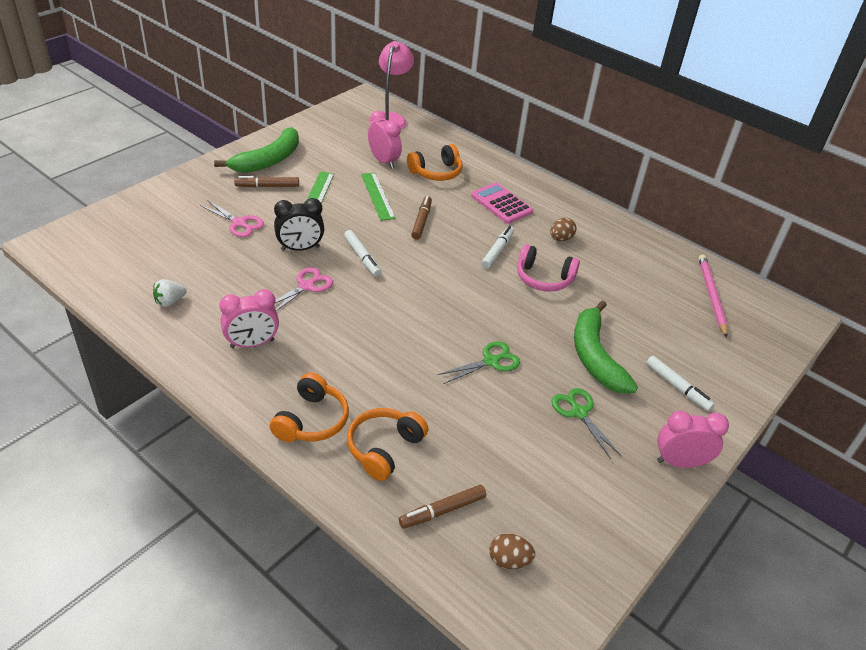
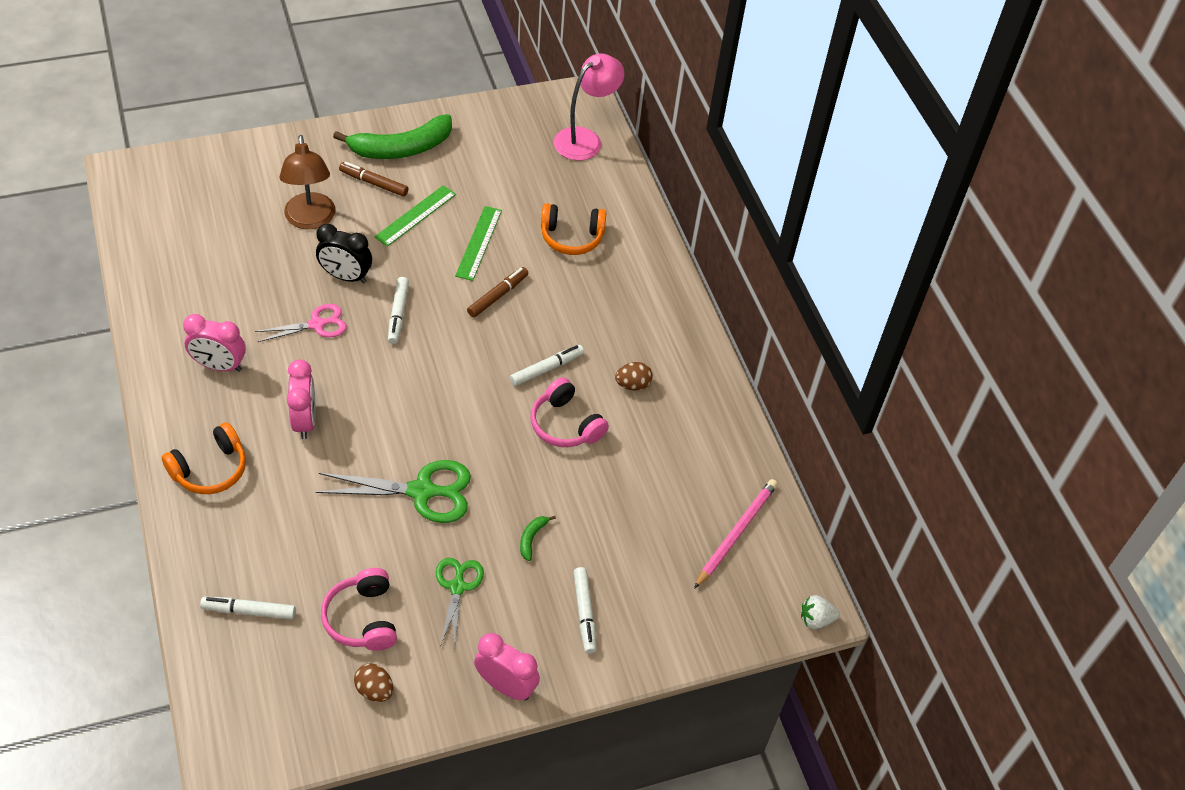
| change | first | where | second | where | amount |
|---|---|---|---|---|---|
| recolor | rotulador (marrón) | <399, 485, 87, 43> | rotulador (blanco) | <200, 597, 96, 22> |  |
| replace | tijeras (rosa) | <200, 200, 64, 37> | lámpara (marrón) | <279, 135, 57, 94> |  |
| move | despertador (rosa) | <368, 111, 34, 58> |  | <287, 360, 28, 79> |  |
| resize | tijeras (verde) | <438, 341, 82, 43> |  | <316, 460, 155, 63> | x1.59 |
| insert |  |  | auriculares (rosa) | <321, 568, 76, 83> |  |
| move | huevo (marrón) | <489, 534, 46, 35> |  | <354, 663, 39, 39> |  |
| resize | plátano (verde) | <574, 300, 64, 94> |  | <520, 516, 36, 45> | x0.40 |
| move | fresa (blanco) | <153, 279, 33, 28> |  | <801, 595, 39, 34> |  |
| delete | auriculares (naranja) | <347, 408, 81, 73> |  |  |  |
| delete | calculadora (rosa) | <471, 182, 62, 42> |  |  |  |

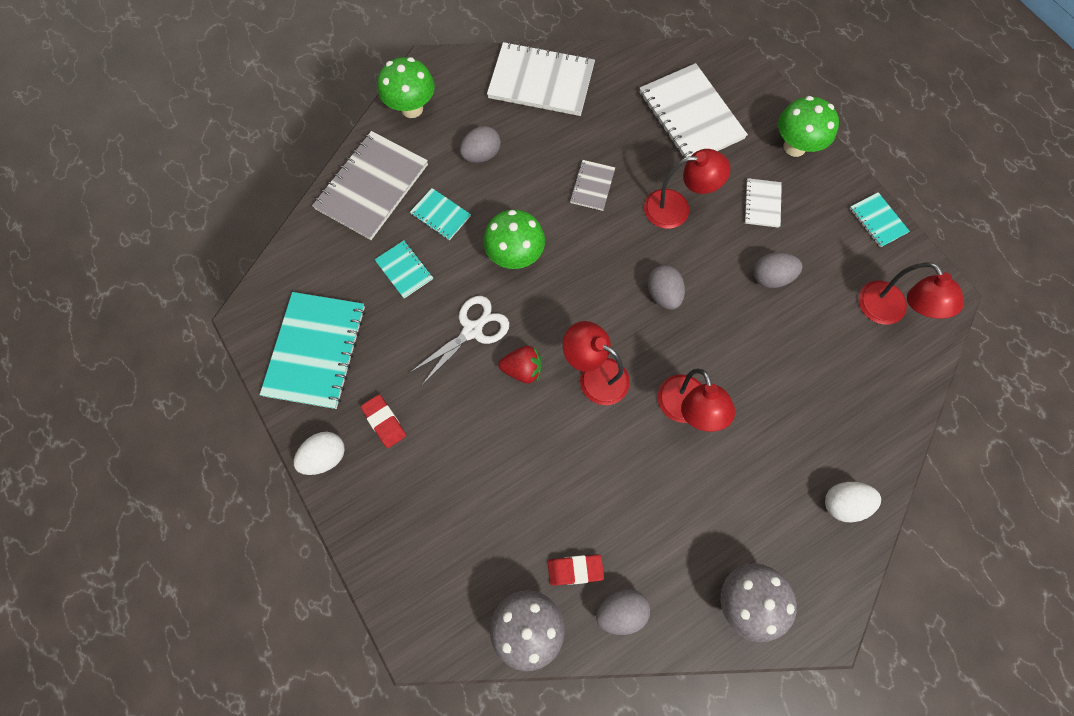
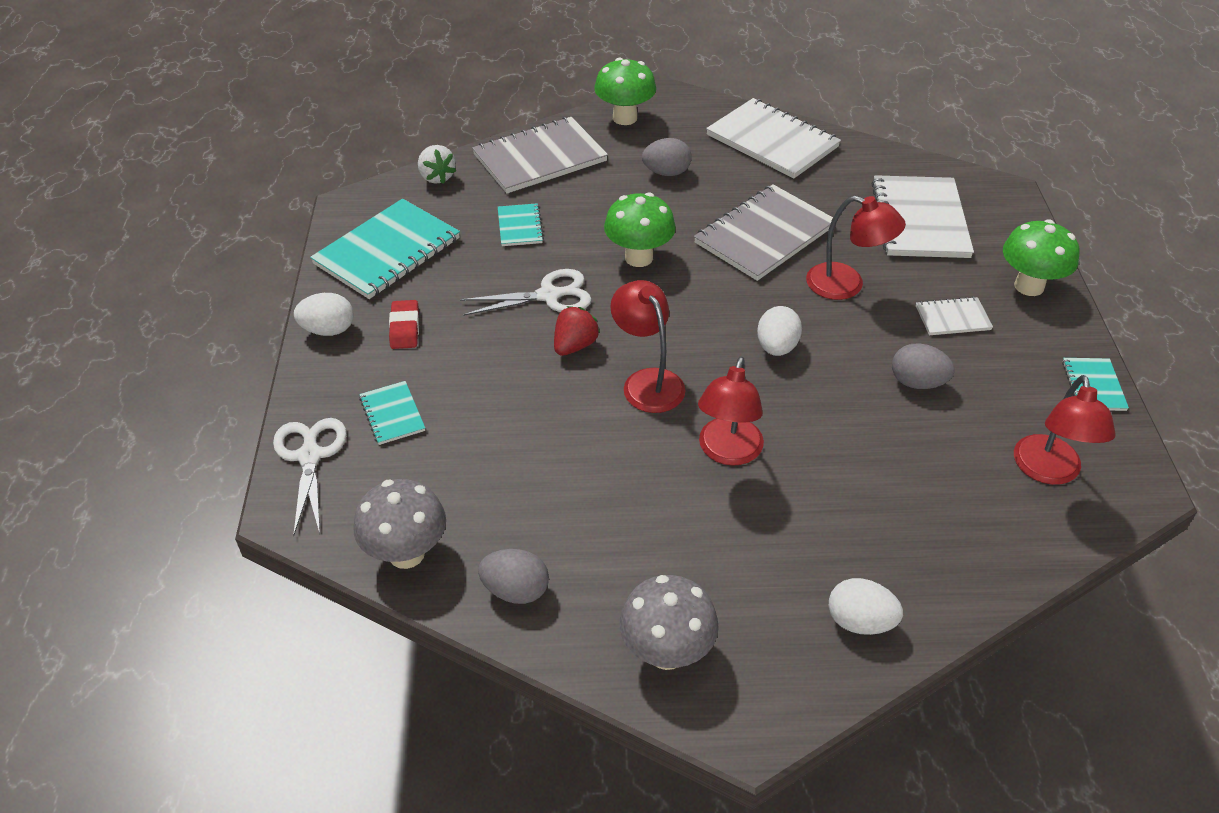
| change | first | where | second | where | amount |
|---|---|---|---|---|---|
| insert |  |  | tijeras (blanco) | <273, 418, 74, 118> |  |
| move | cuaderno (turquesa) | <410, 188, 61, 52> |  | <359, 381, 66, 64> |  |
| insert |  |  | fresa (blanco) | <418, 145, 38, 39> |  |
| rotate | fresa (rojo) | <498, 346, 44, 37> |  | <554, 306, 46, 50> | 90 degrees counterclockwise |
| resize | cuaderno (gris) | <570, 160, 45, 51> |  | <694, 184, 139, 97> | x2.03 |
| recolor | huevo (gris) | <647, 265, 38, 45> | huevo (blanco) | <757, 306, 45, 50> |  |
| rotate | cuaderno (blanco) | <744, 178, 38, 50> |  | <916, 297, 77, 38> | 45 degrees clockwise |
| delete | goma de borrar (rojo) | <548, 554, 56, 32> |  |  |  |

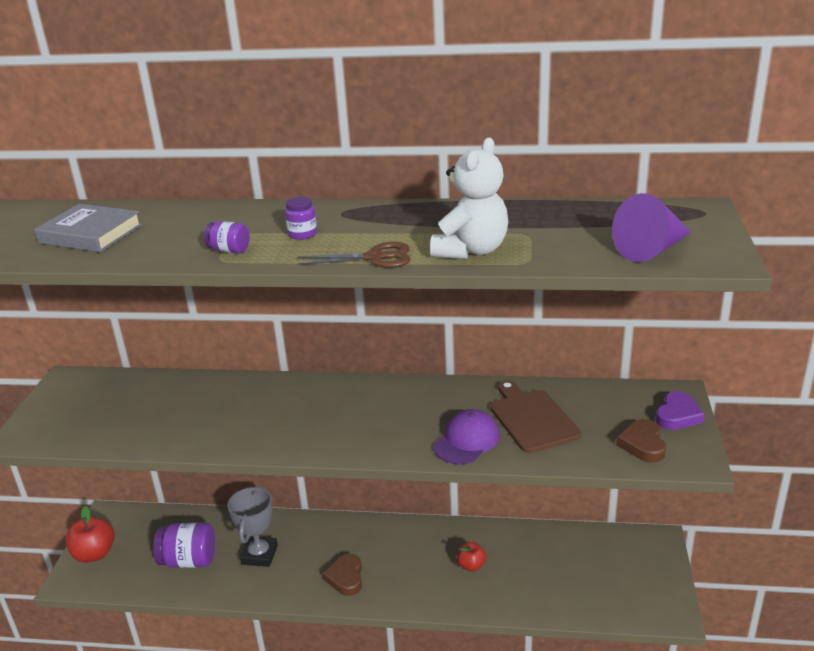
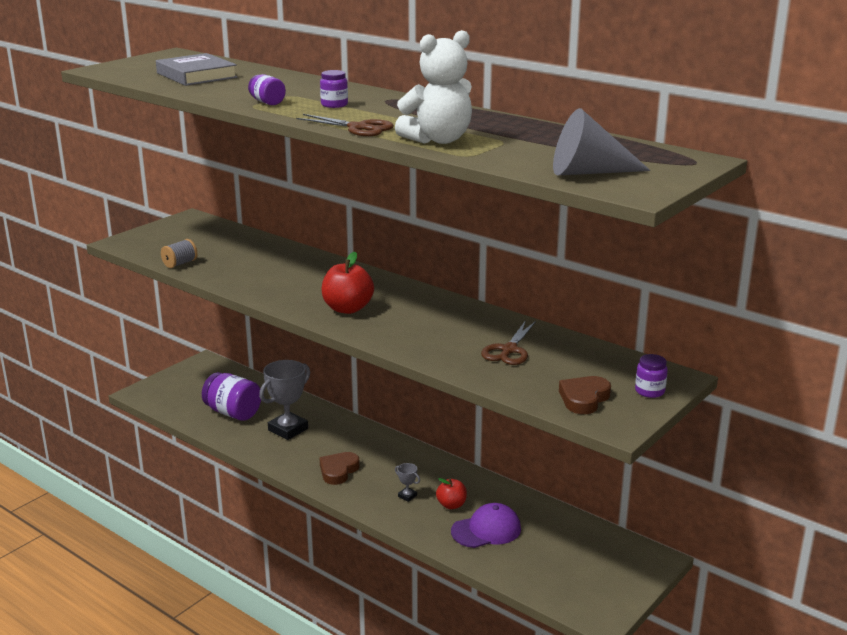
| change | first | where | second | where | amount |
|---|---|---|---|---|---|
| insert |  |  | carrete (gris) | <161, 239, 36, 29> |  |
| move | manzana (rojo) | <66, 506, 49, 57> |  | <322, 252, 52, 62> |  |
| insert |  |  | trofeo (gris) | <395, 463, 25, 39> |  |
| move | gorra (morado) | <433, 409, 67, 56> |  | <451, 503, 70, 45> |  |
| replace | tabla de cortar (marrón) | <491, 380, 90, 73> | tijeras (marrón) | <481, 320, 55, 45> |  |
| recolor | cono (morado) | <612, 193, 79, 69> | cono (gris) | <553, 108, 98, 68> |  |
| replace | corazón (morado) | <655, 391, 50, 39> | tarro (morado) | <635, 354, 33, 44> |  |

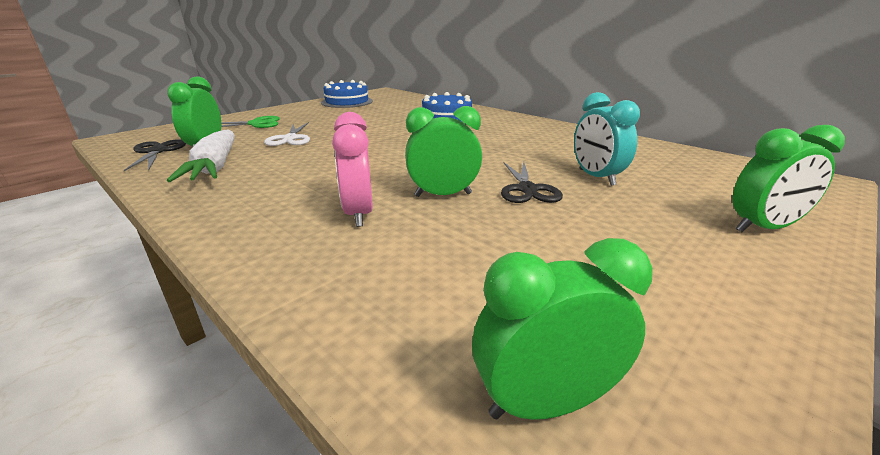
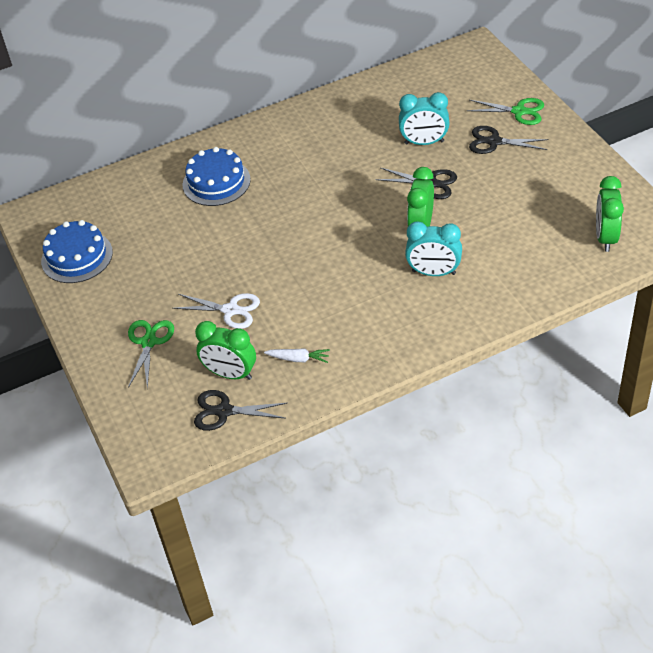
| change | first | where | second | where | amount |
|---|---|---|---|---|---|
| resize | zanahoria (blanco) | <167, 130, 68, 52> |  | <264, 348, 66, 15> | x0.49 |
| recolor | despertador (rosa) | <332, 112, 41, 115> | despertador (turquesa) | <405, 221, 57, 55> |  |
| replace | despertador (verde) | <732, 125, 113, 107> | tijeras (verde) | <466, 98, 78, 27> |  |
| insert |  |  | tijeras (negro) | <469, 126, 80, 28> |  |

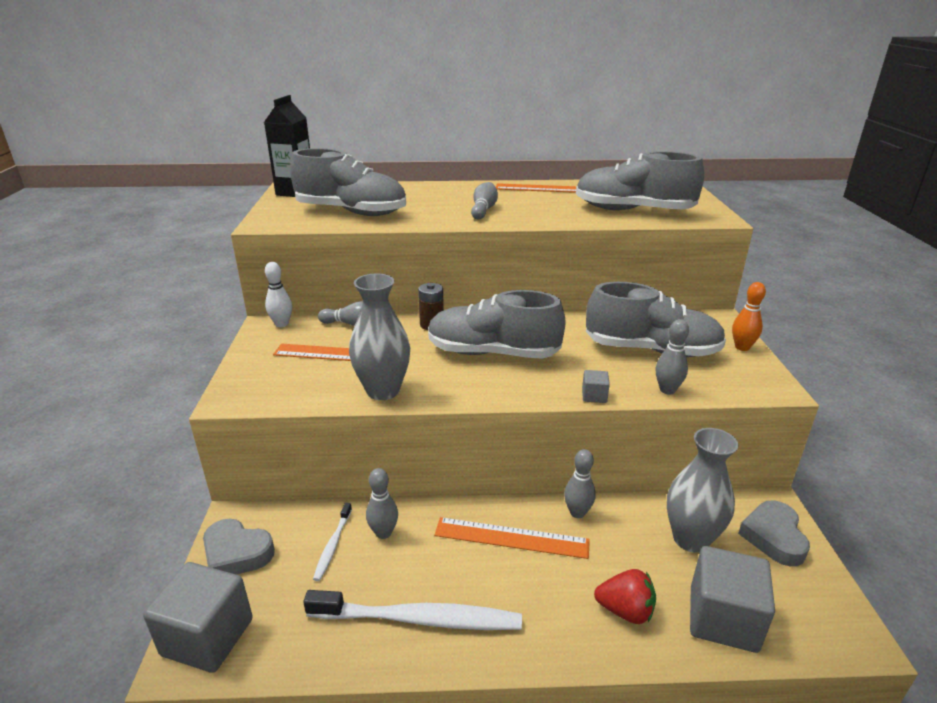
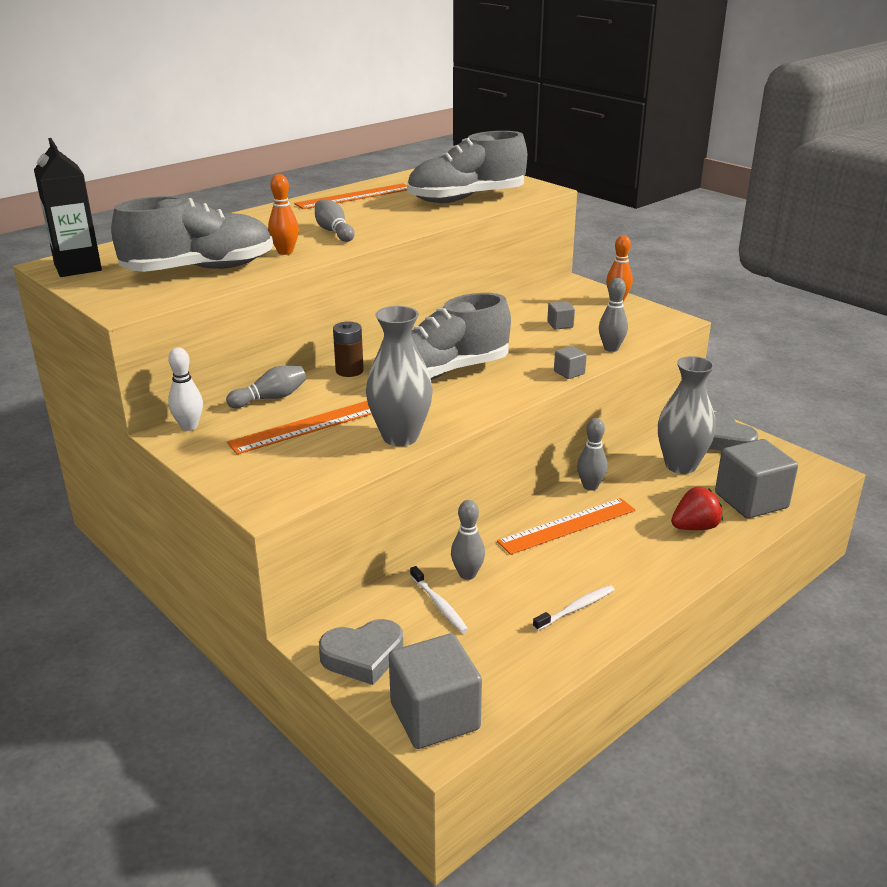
| change | first | where | second | where | amount |
|---|---|---|---|---|---|
| insert |  |  | bolo (naranja) | <268, 174, 31, 81> |  |
| resize | cepillo de dientes (blanco) | <303, 590, 219, 40> |  | <533, 585, 82, 46> | x0.49 |
| replace | zapato (gris) | <586, 282, 140, 75> | cubo (gris) | <547, 301, 28, 29> |  |

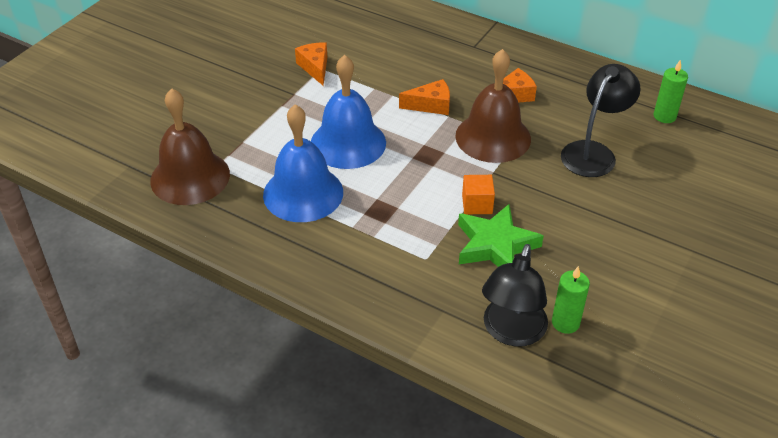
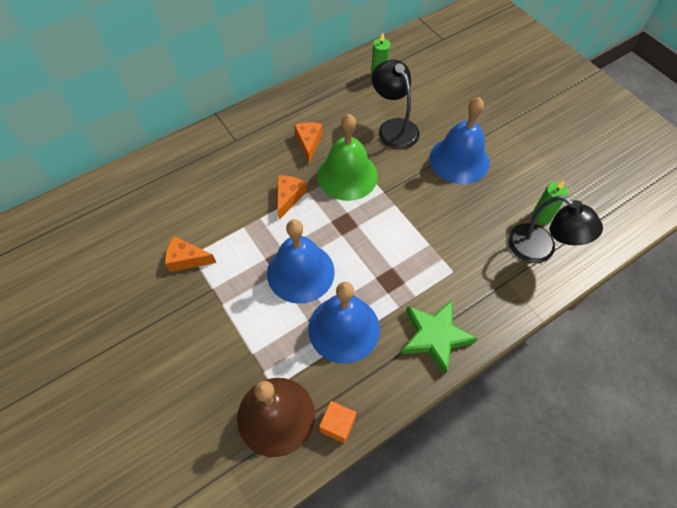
| change | first | where | second | where | amount |
|---|---|---|---|---|---|
| recolor | campana (marrón) | <455, 49, 76, 114> | campana (verde) | <317, 114, 61, 87> |  |
| move | cubo (naranja) | <462, 175, 33, 39> |  | <319, 401, 37, 42> |  |
| move | estrella (verde) | <458, 204, 86, 63> |  | <401, 300, 77, 75> |  |
| insert |  |  | campana (azul) | <430, 97, 60, 87> |  |

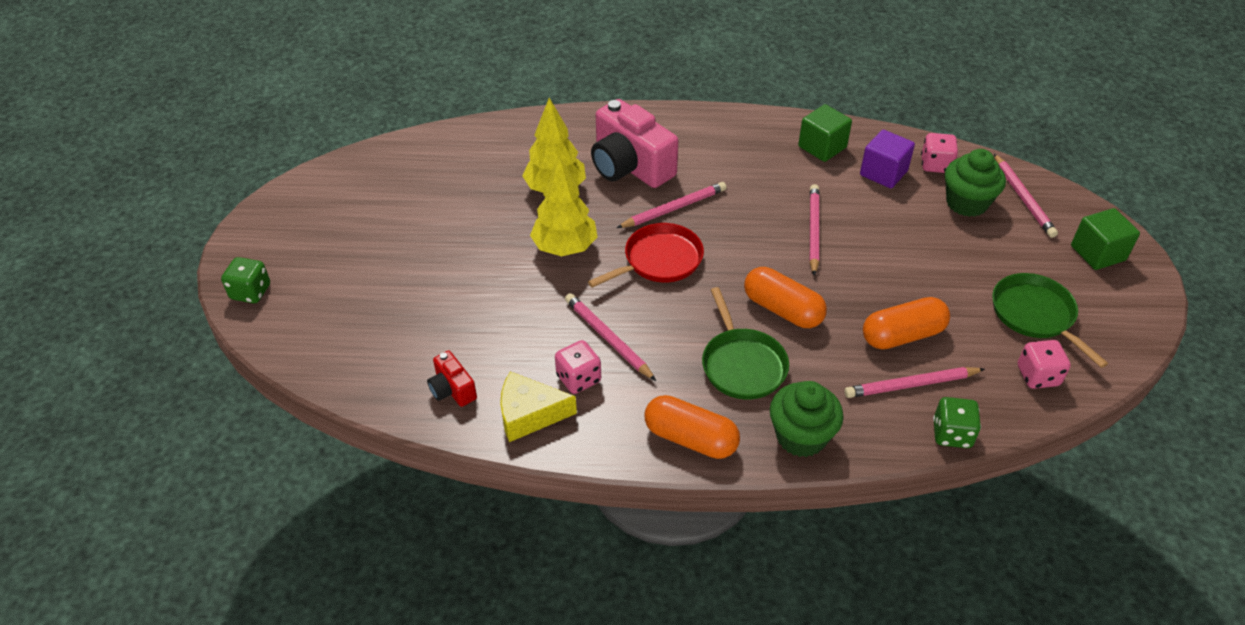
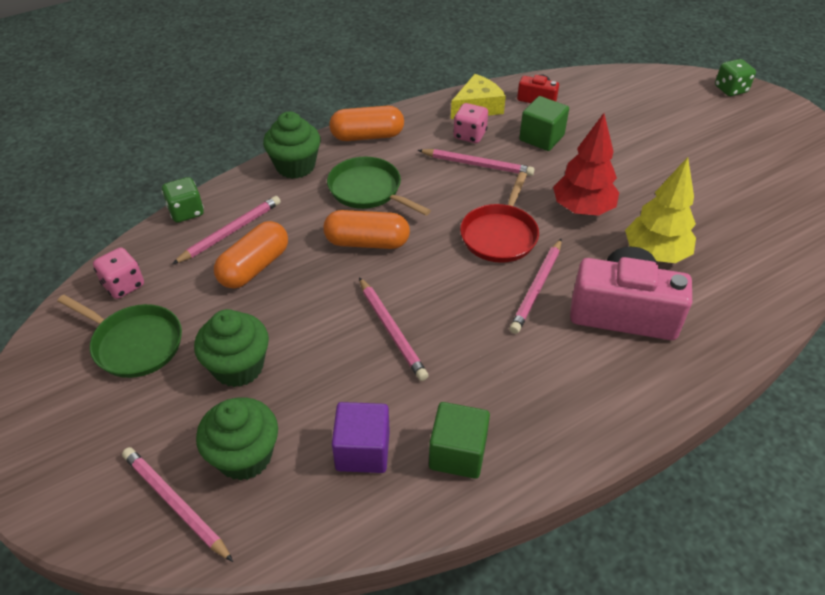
| change | first | where | second | where | amount |
|---|---|---|---|---|---|
| insert |  |  | magdalena (verde) | <194, 309, 75, 78> |  |
| move | cubo (verde) | <1071, 208, 69, 62> |  | <519, 96, 50, 55> |  |
| recolor | árbol (amarillo) | <530, 156, 68, 101> | árbol (rojo) | <553, 113, 66, 103> |  |
| delete | dado (rosa) | <921, 133, 37, 40> |  |  |  |

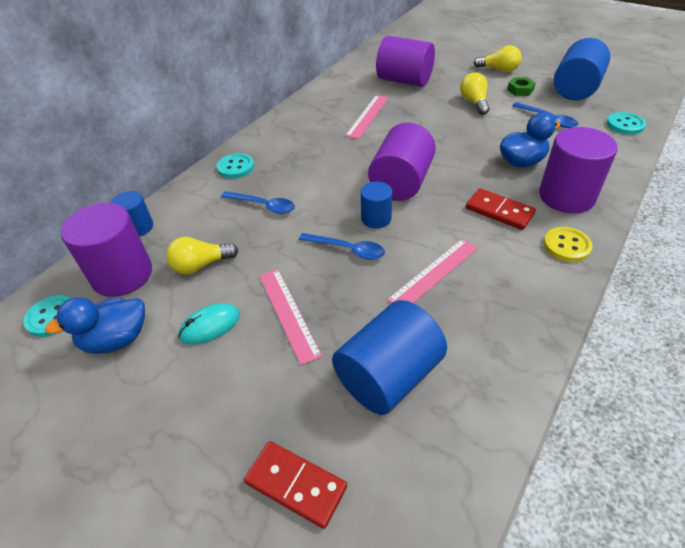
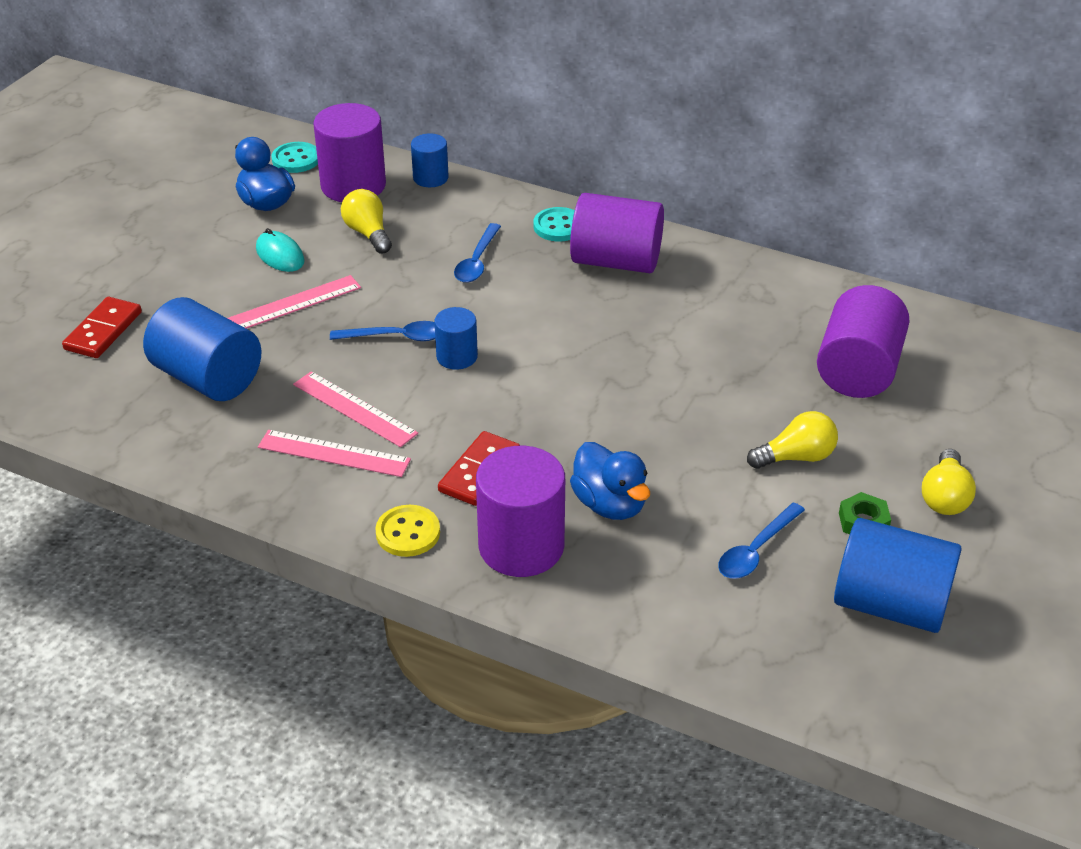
| change | first | where | second | where | amount |
|---|---|---|---|---|---|
| move | regla (rosa) | <345, 95, 44, 44> |  | <258, 430, 153, 47> |  |
| rotate | cuchara (azul) | <299, 233, 86, 27> |  | <330, 321, 105, 20> | 105 degrees counterclockwise |
| move | cilindro (morado) | <368, 122, 68, 79> |  | <570, 193, 94, 80> |  |
| delete | botón (turquesa) | <607, 112, 39, 23> |  |  |  |

